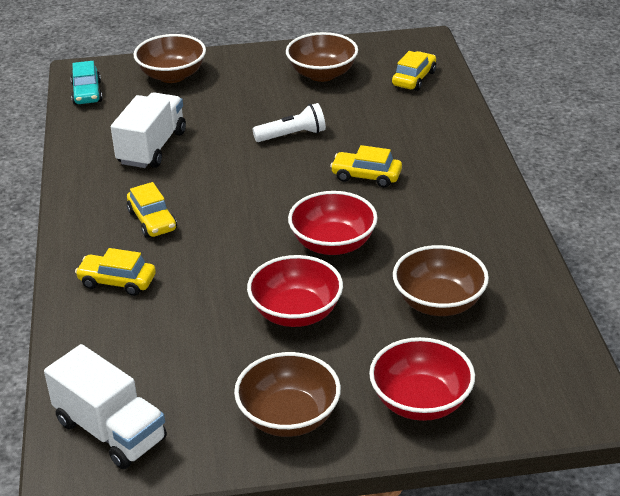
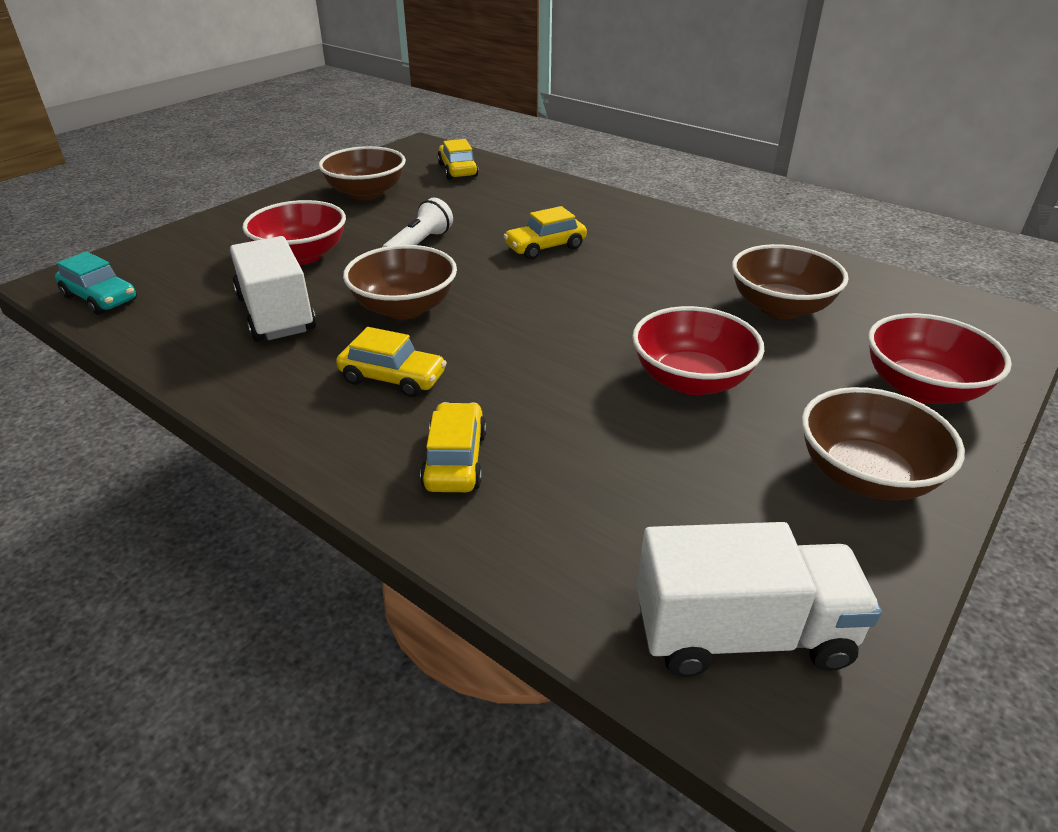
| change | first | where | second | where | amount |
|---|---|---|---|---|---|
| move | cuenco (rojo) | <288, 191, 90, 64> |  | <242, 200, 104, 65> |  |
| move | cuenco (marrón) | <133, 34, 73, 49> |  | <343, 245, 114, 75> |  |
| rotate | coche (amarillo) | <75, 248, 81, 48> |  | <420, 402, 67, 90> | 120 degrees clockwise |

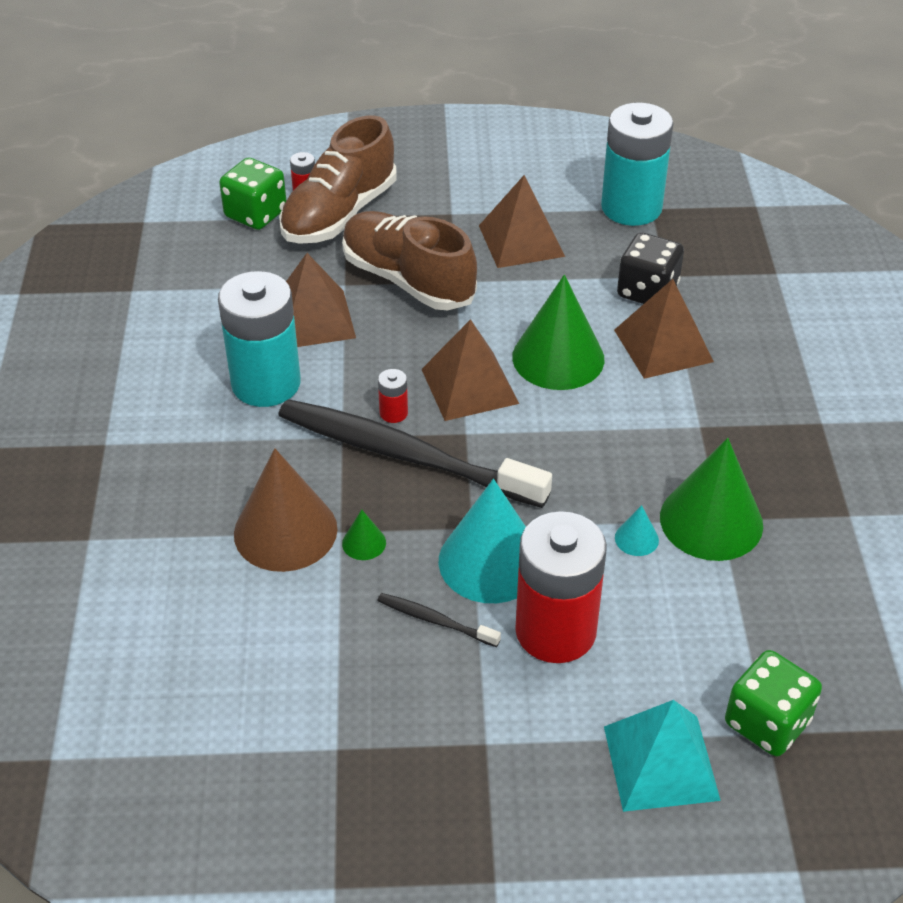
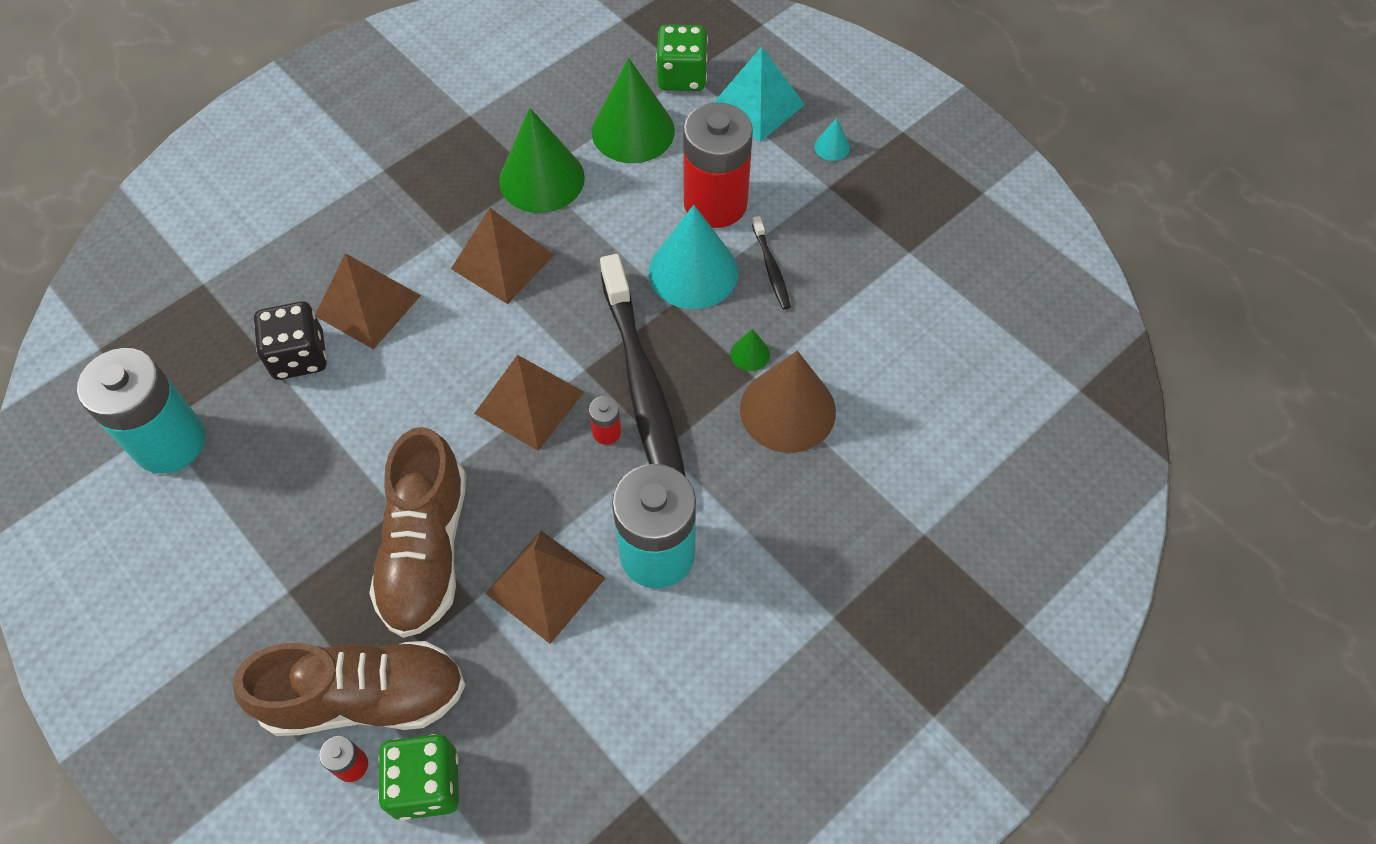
| change | first | where | second | where | amount |
|---|---|---|---|---|---|
| move | pirámide (marrón) | <479, 175, 86, 93> |  | <451, 208, 103, 96> |  |
| move | cono (verde) | <512, 275, 92, 115> |  | <592, 58, 83, 105> |  |
| move | cono (turquesa) | <615, 505, 44, 51> |  | <814, 118, 36, 43> |  |

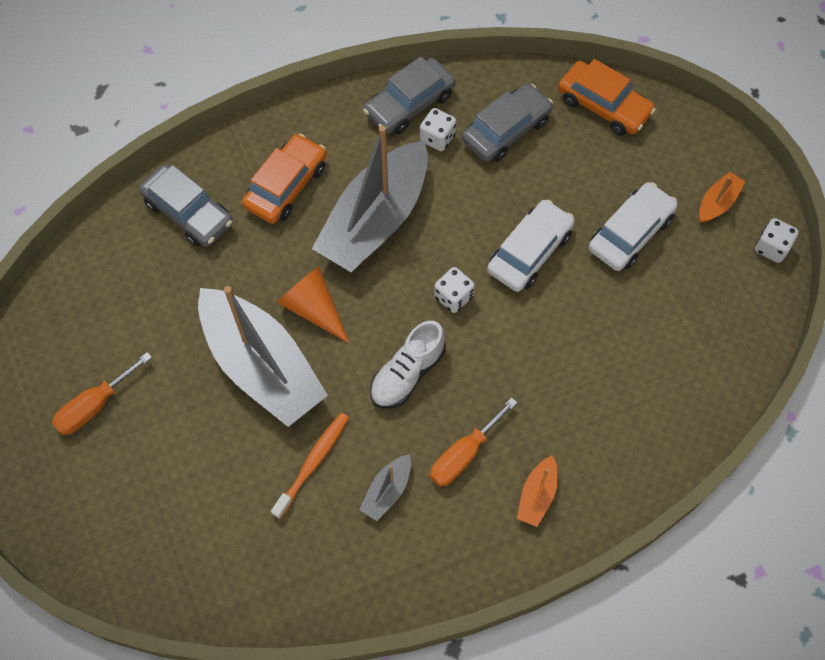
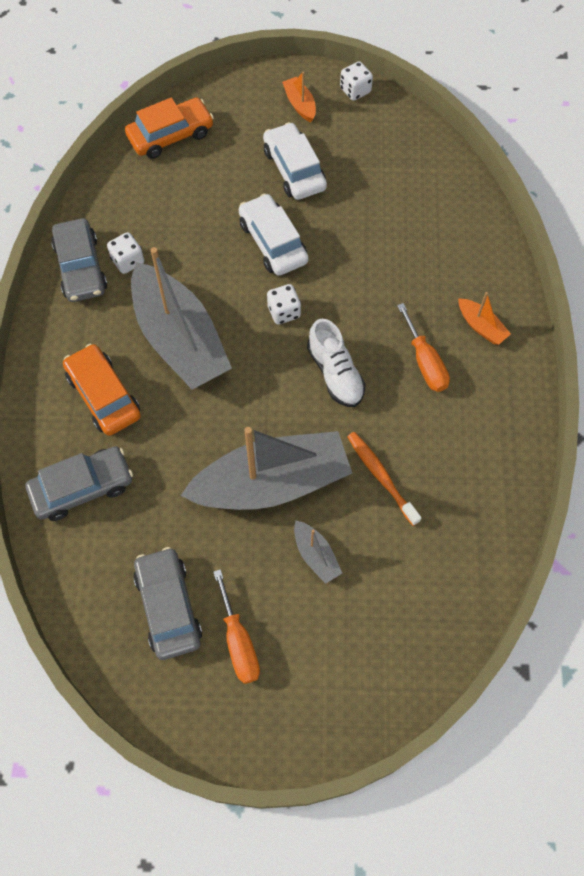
| change | first | where | second | where | amount |
|---|---|---|---|---|---|
| move | coche (gris) | <462, 83, 91, 79> |  | <133, 547, 69, 113> |  |
| move | barco (gris) | <359, 454, 52, 67> |  | <294, 521, 48, 63> |  |
| delete | cono (naranja) | <277, 267, 72, 76> |  |  |  |

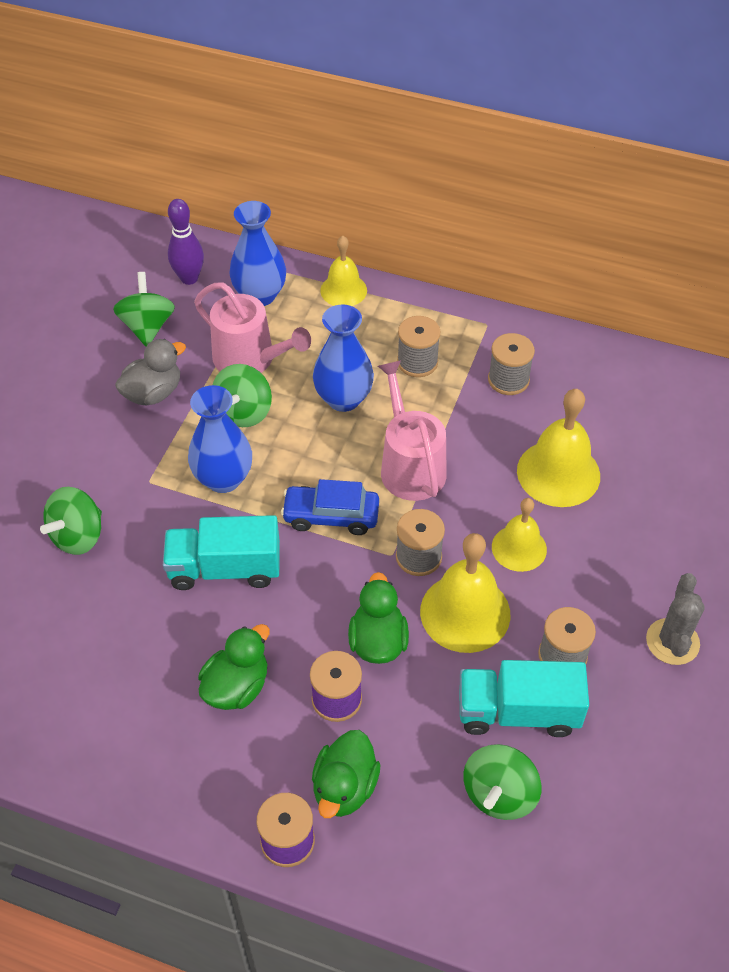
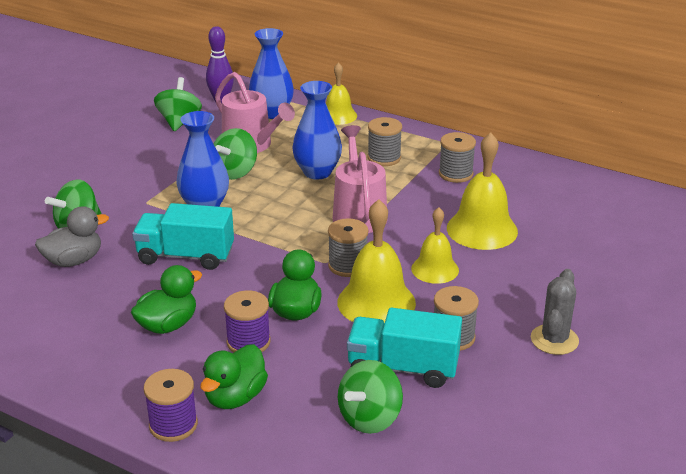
| change | first | where | second | where | amount |
|---|---|---|---|---|---|
| move | pato (gris) | <115, 339, 71, 67> |  | <35, 206, 74, 61> |  |
| delete | coche (azul) | <281, 479, 98, 56> |  |  |  |

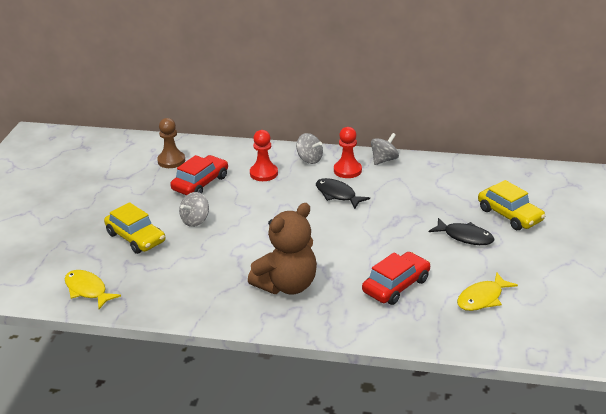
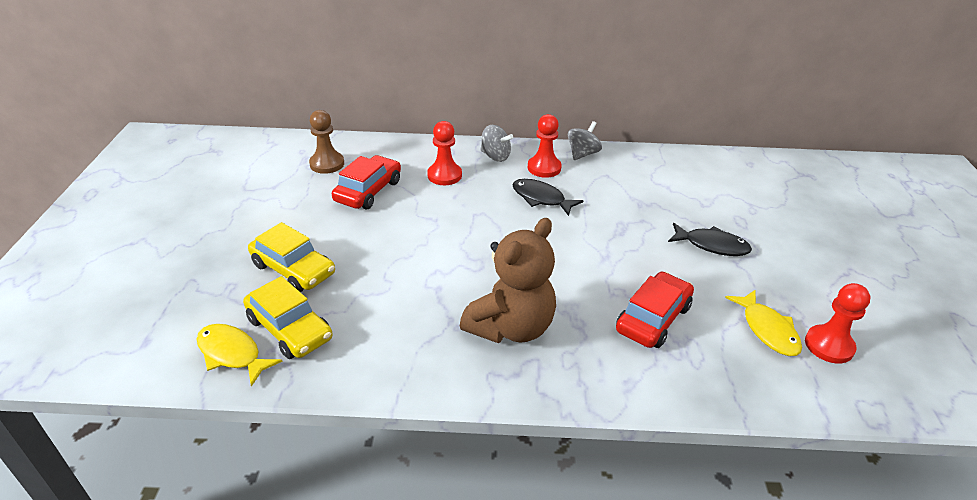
| change | first | where | second | where | amount |
|---|---|---|---|---|---|
| move | coche (amarillo) | <478, 180, 67, 50> |  | <243, 276, 89, 83> |  |
| rotate | pez (amarillo) | <457, 272, 61, 39> |  | <725, 290, 77, 66> | 60 degrees counterclockwise |
| insert |  |  | peón (rojo) | <805, 283, 65, 80> |  |
| delete | peonza (gris) | <179, 192, 30, 35> |  |  |  |

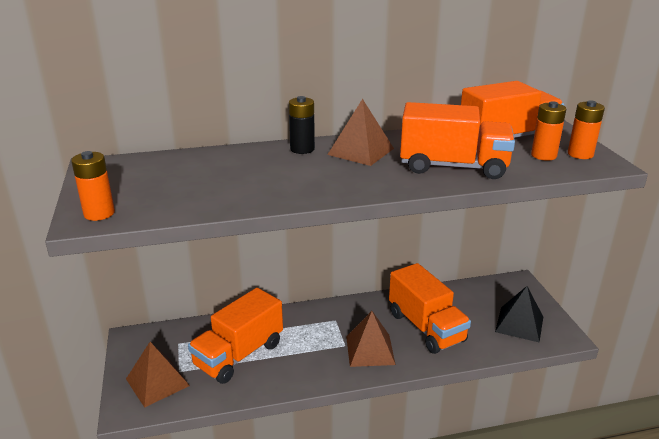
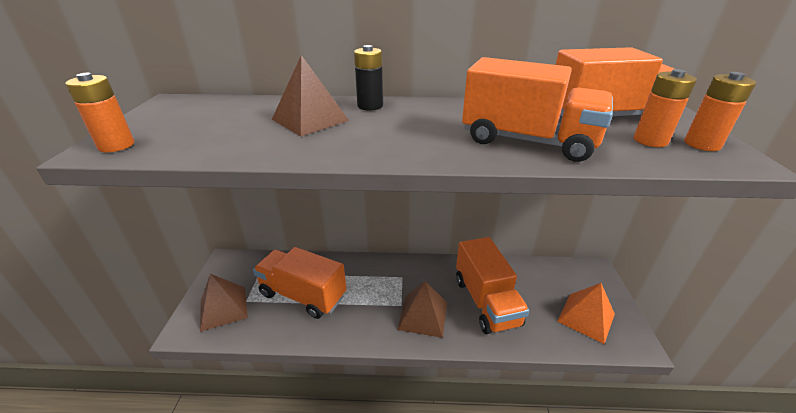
| change | first | where | second | where | amount |
|---|---|---|---|---|---|
| rotate | camión (naranja) | <188, 288, 95, 96> |  | <253, 247, 93, 72> | 60 degrees clockwise |
| move | pirámide (marrón) | <328, 99, 66, 67> |  | <272, 55, 77, 81> |  |
| recolor | pirámide (negro) | <495, 286, 48, 57> | pirámide (naranja) | <557, 283, 58, 61> |  |

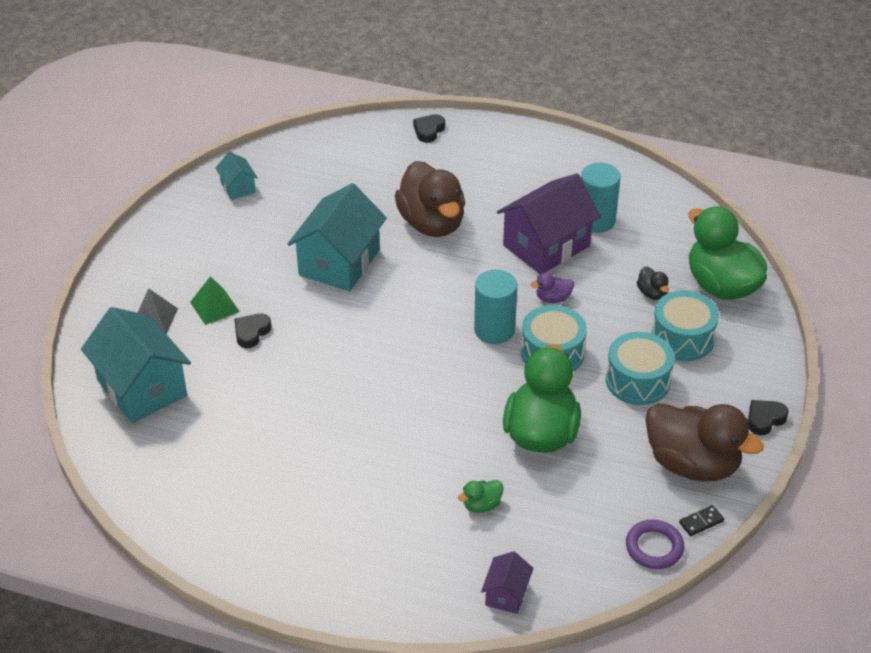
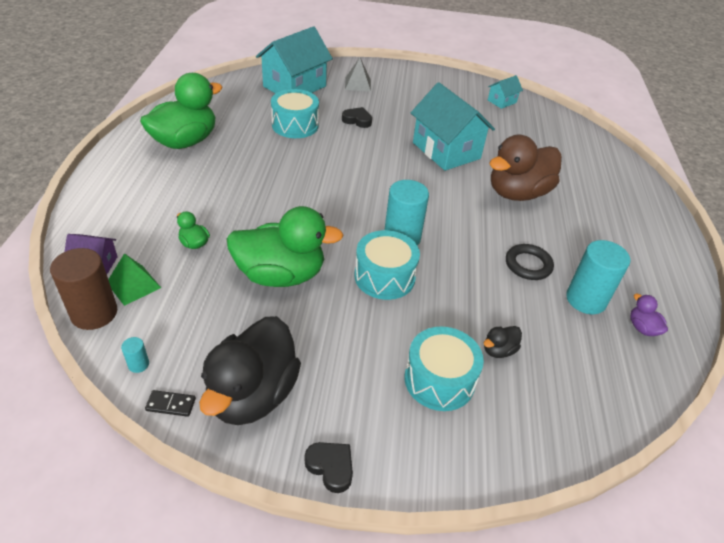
| change | first | where | second | where | amount |
|---|---|---|---|---|---|
| insert |  |  | cilindro (marrón) | <50, 248, 67, 82> |  |
| move | pirámide (verde) | <190, 276, 50, 49> |  | <108, 253, 53, 53> |  |
| replace | anillo (morado) | <626, 520, 58, 49> | cilindro (turquesa) | <121, 337, 28, 36> |  |
| move | pato (verde) | <688, 206, 79, 94> |  | <140, 73, 83, 76> |  |
| rotate | ficha de dominó (negro) | <679, 505, 45, 31> |  | <145, 390, 51, 27> | 45 degrees counterclockwise |
| recolor | pato (marrón) | <645, 403, 119, 78> | pato (negro) | <199, 316, 102, 109> |  |
| move | tambor (turquesa) | <606, 332, 69, 73> |  | <271, 89, 48, 49> |  |
| rotate | casa (turquesa) | <287, 183, 100, 109> |  | <411, 82, 84, 89> | 45 degrees clockwise |
| replace | casa (morado) | <497, 173, 104, 101> | anillo (negro) | <506, 244, 48, 36> |  |
| move | pato (morado) | <530, 272, 44, 31> |  | <630, 294, 38, 42> |  |
| delete | corazón (negro) | <413, 114, 32, 29> |  |  |  |

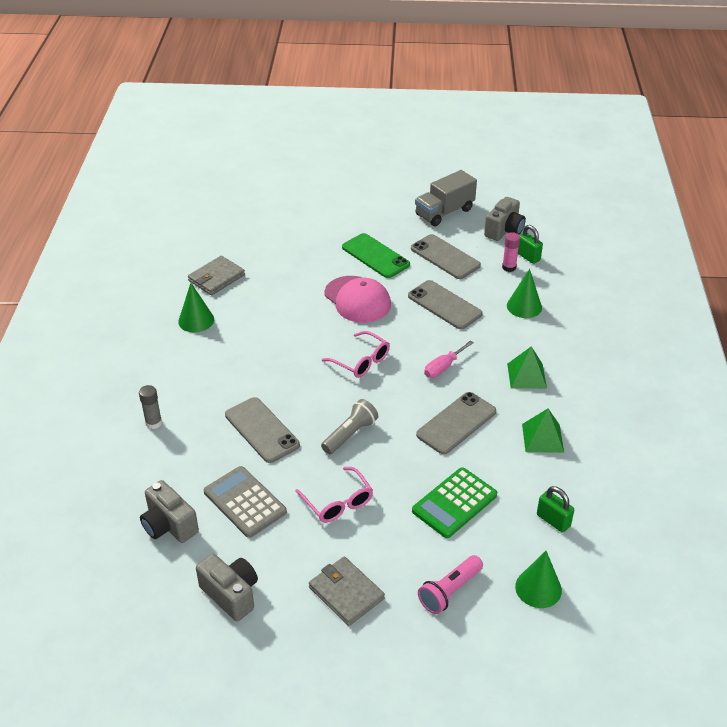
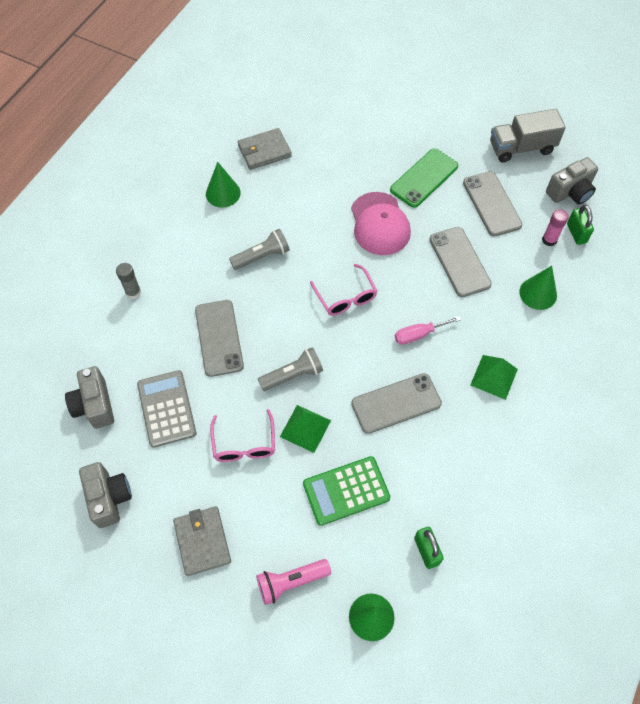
| change | first | where | second | where | amount |
|---|---|---|---|---|---|
| insert |  |  | lámpara de mano (gris) | <229, 229, 61, 41> |  |
| move | pirámide (verde) | <522, 409, 42, 44> |  | <280, 405, 51, 48> |  |
| rotate | móvil (verde) | <342, 233, 68, 45> |  | <390, 148, 68, 60> | 60 degrees clockwise |

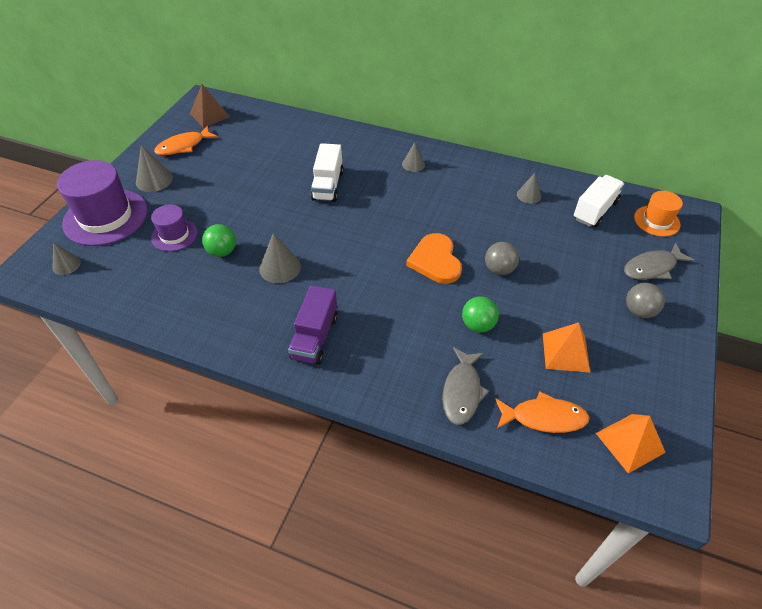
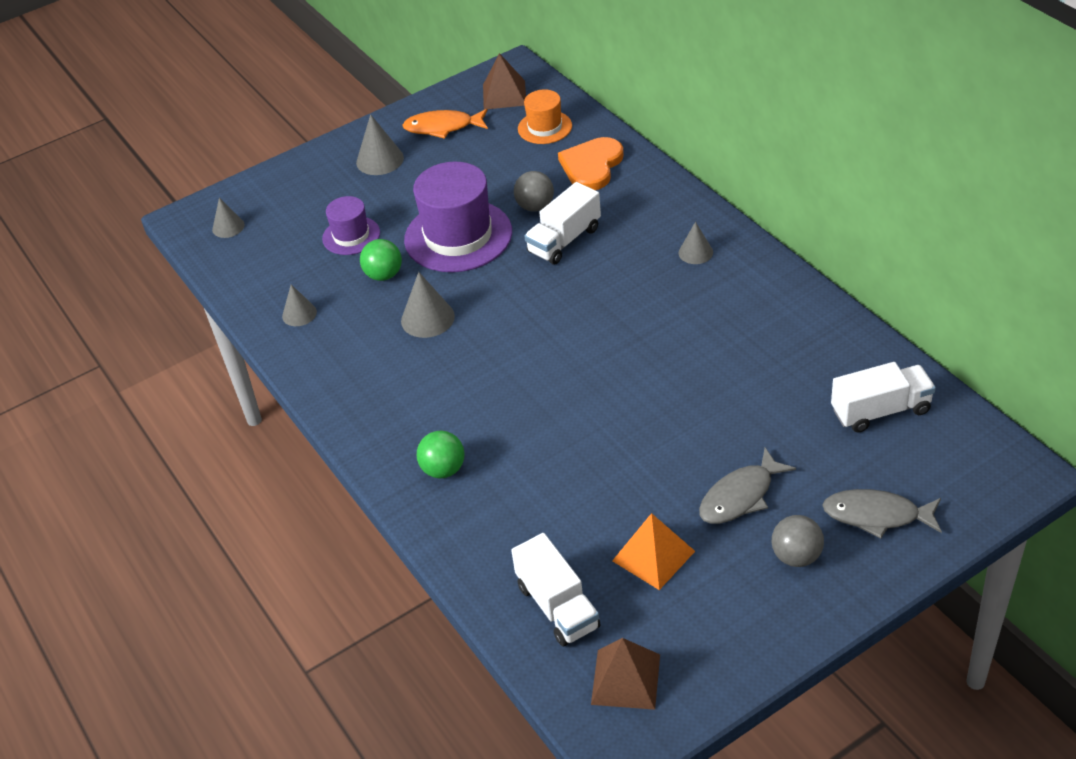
| change | first | where | second | where | amount |
|---|---|---|---|---|---|
| move | cono (gris) | <517, 173, 24, 31> |  | <282, 284, 35, 42> |  |
| move | sombrero (morado) | <57, 160, 91, 86> |  | <404, 162, 108, 110> |  |
| move | pelota (verde) | <462, 296, 37, 37> |  | <417, 431, 47, 48> |  |
| replace | pez (naranja) | <495, 391, 95, 42> | camión (blanco) | <511, 533, 90, 114> |  |
| move | pelota (gris) | <485, 242, 34, 33> |  | <514, 171, 40, 41> |  |
| move | sombrero (naranja) | <634, 191, 49, 46> |  | <518, 89, 54, 55> |  |
| move | corazón (naranja) | <406, 233, 56, 51> |  | <558, 137, 66, 53> |  |
| recolor | pirámide (naranja) | <596, 414, 70, 60> | pirámide (marrón) | <591, 638, 69, 72> |  |
| move | pez (gris) | <442, 347, 47, 78> |  | <699, 448, 97, 76> |  |
| delete | camión (morado) | <288, 285, 50, 80> |  |  |  |

